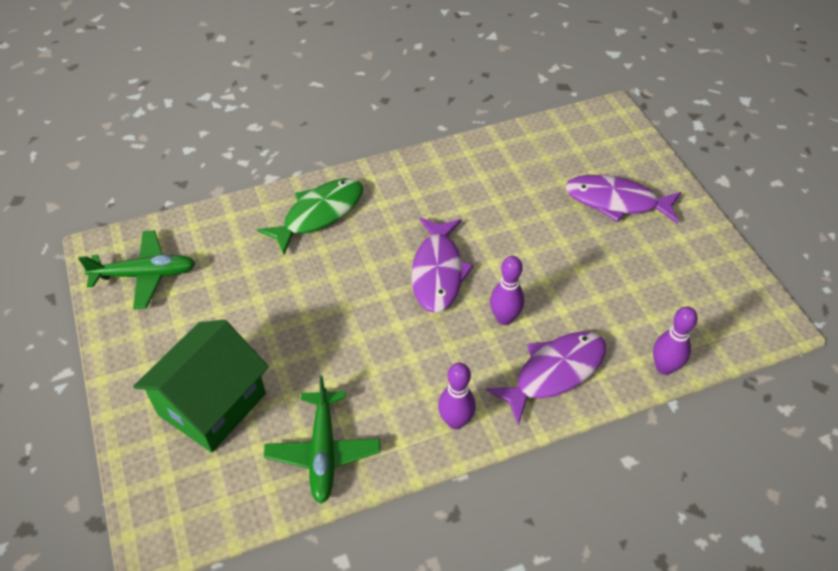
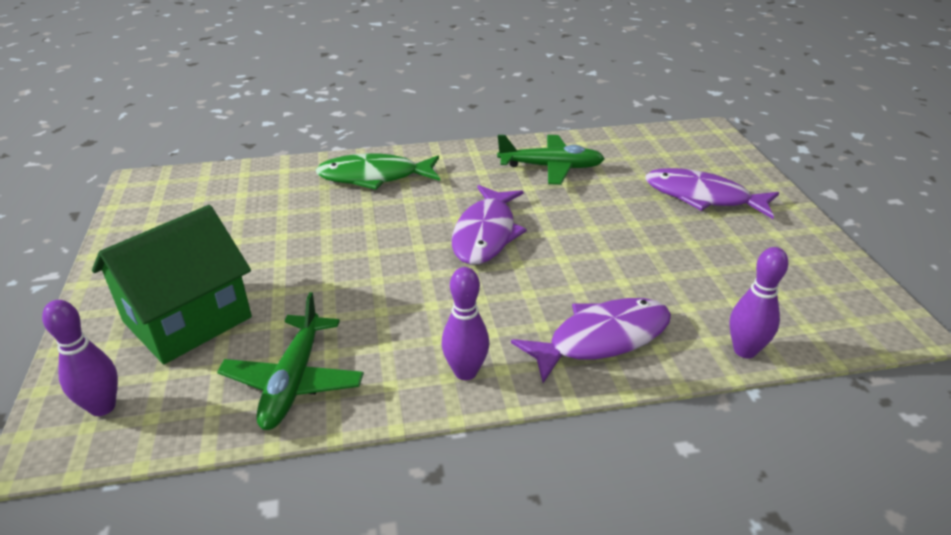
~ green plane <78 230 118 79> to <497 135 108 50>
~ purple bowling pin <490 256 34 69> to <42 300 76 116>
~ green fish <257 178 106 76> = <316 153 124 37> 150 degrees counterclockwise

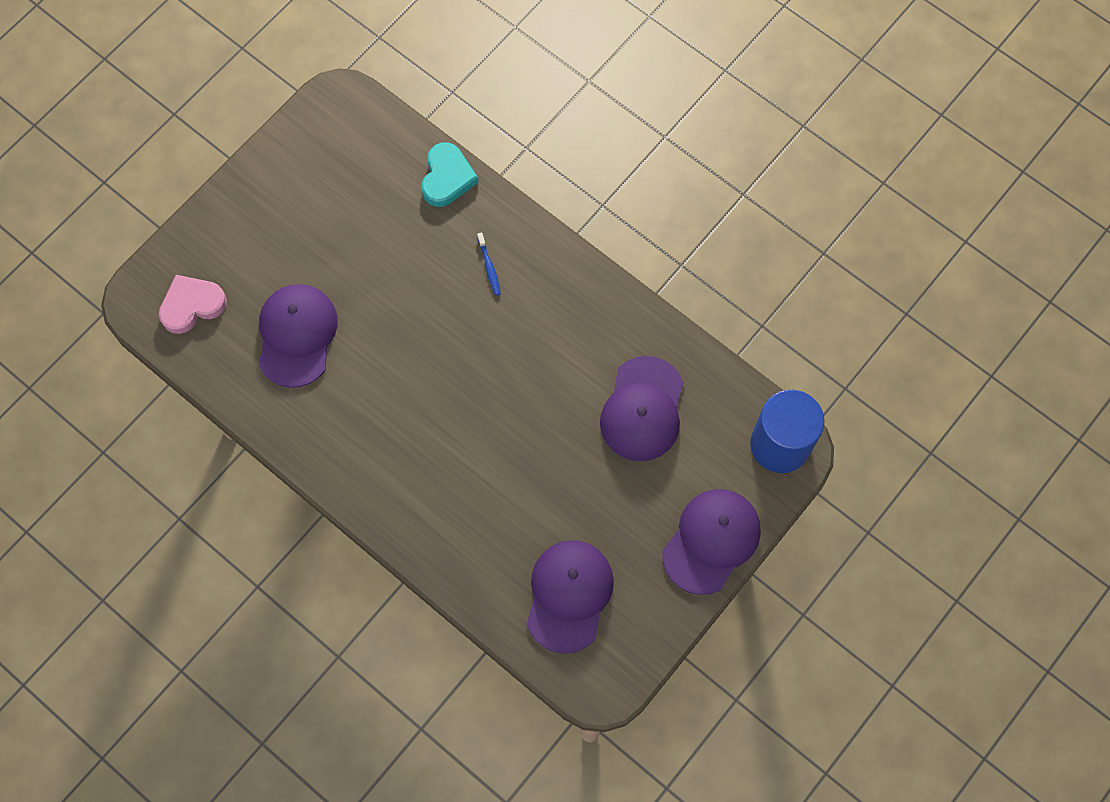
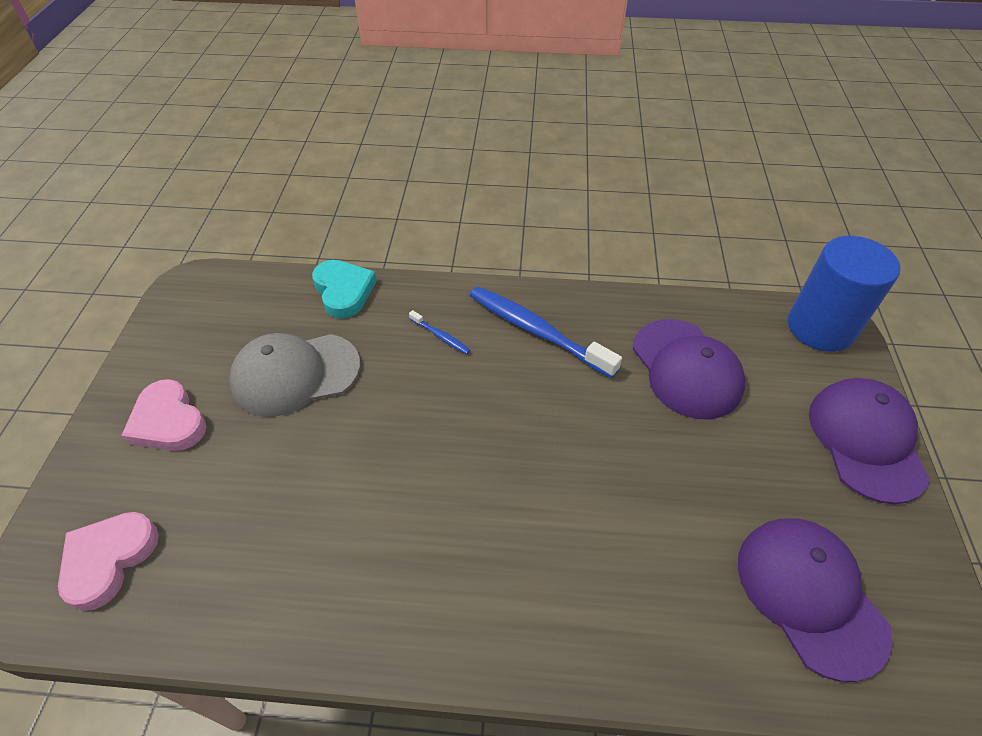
- purple cap <259 284 79 104>
+ pink heart <121 379 85 72>
+ grey cap <229 333 131 84>
+ blue toothbrush <470 286 152 92>

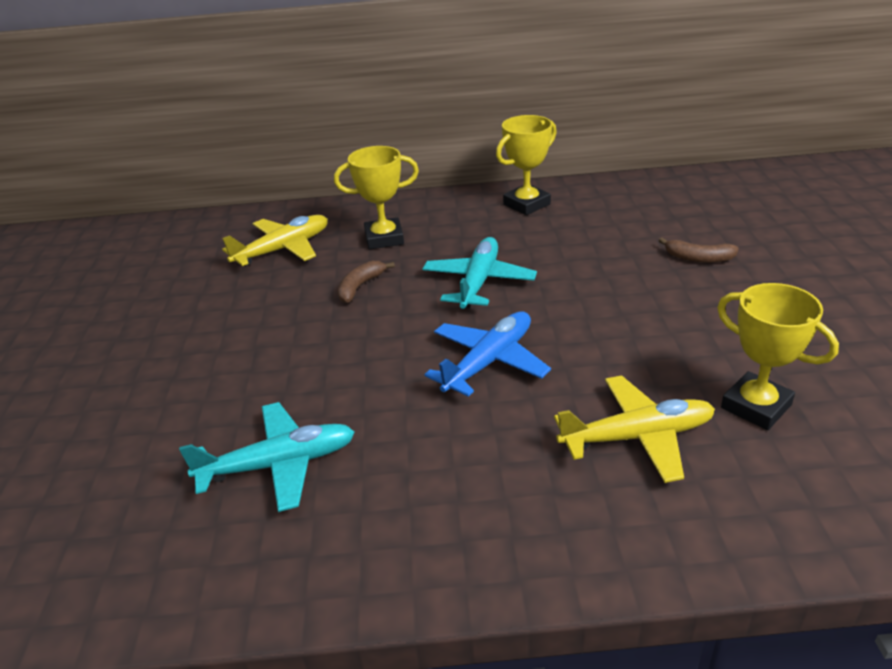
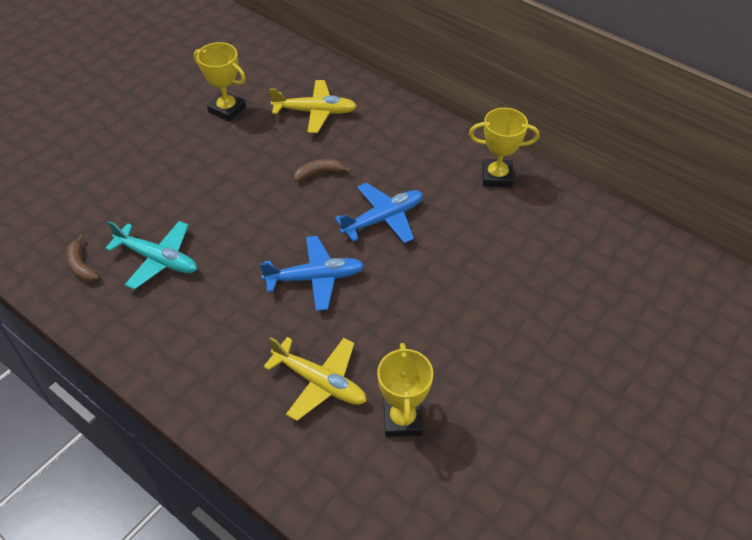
~ yellow trophy <334 146 85 103> to <194 42 52 80>
~ brown banana <659 238 80 25> to <66 234 33 48>
~ turquoise plane <423 237 114 72> to blue plane <335 183 88 60>

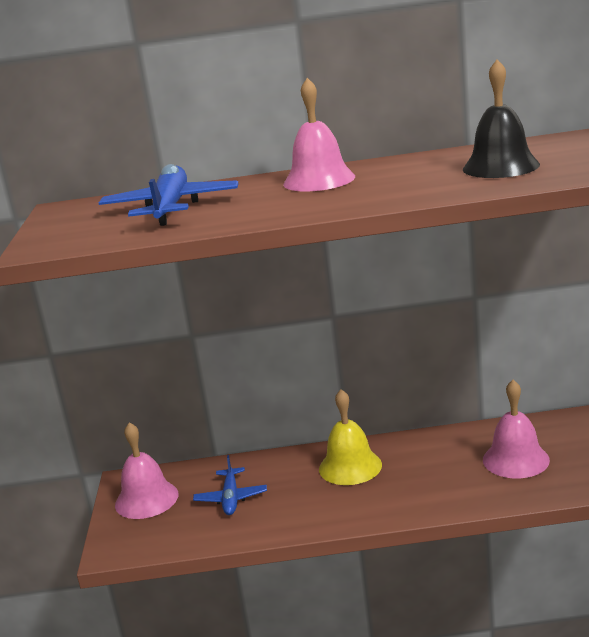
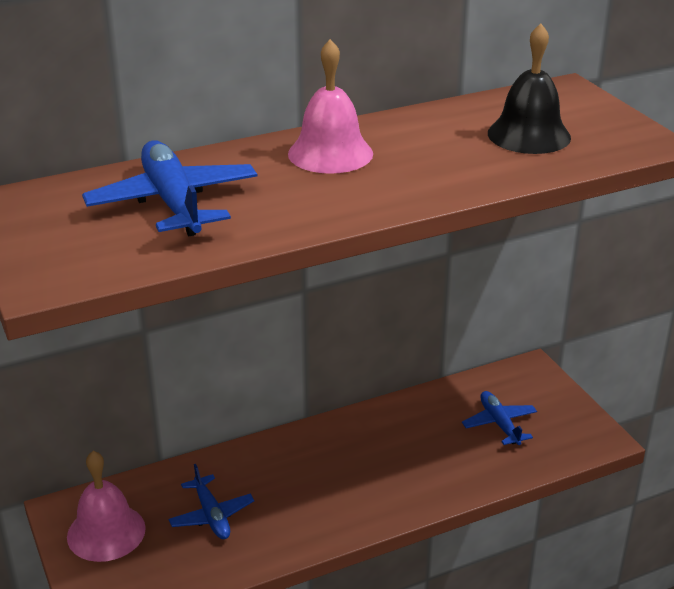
- yellow bell <319 389 63 96>
~ pink bell <483 380 67 98> to blue plane <462 391 75 54>

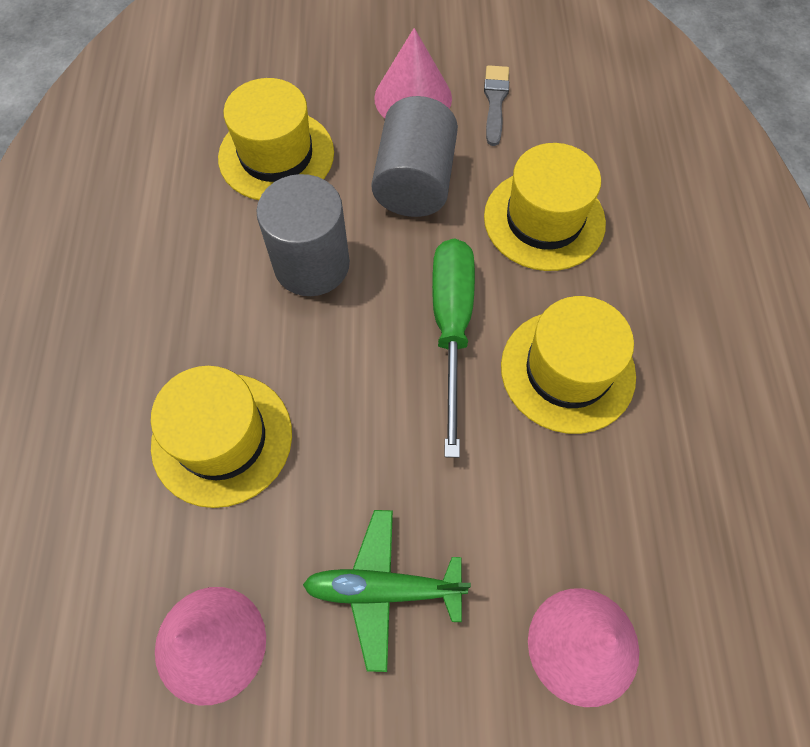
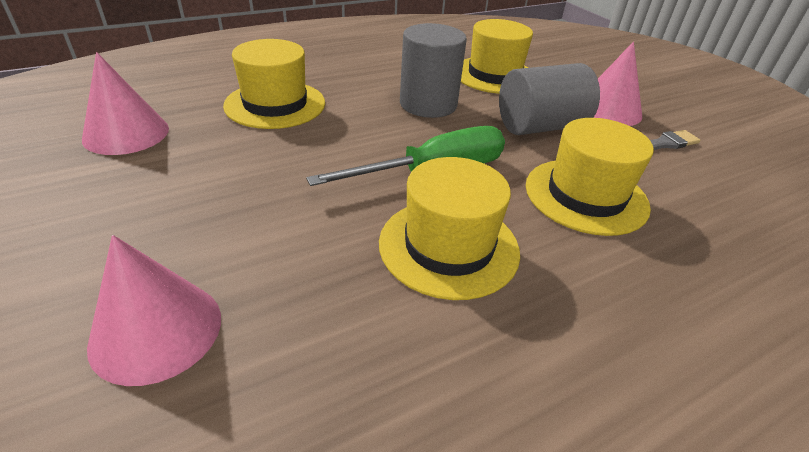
- green plane <303 510 168 162>

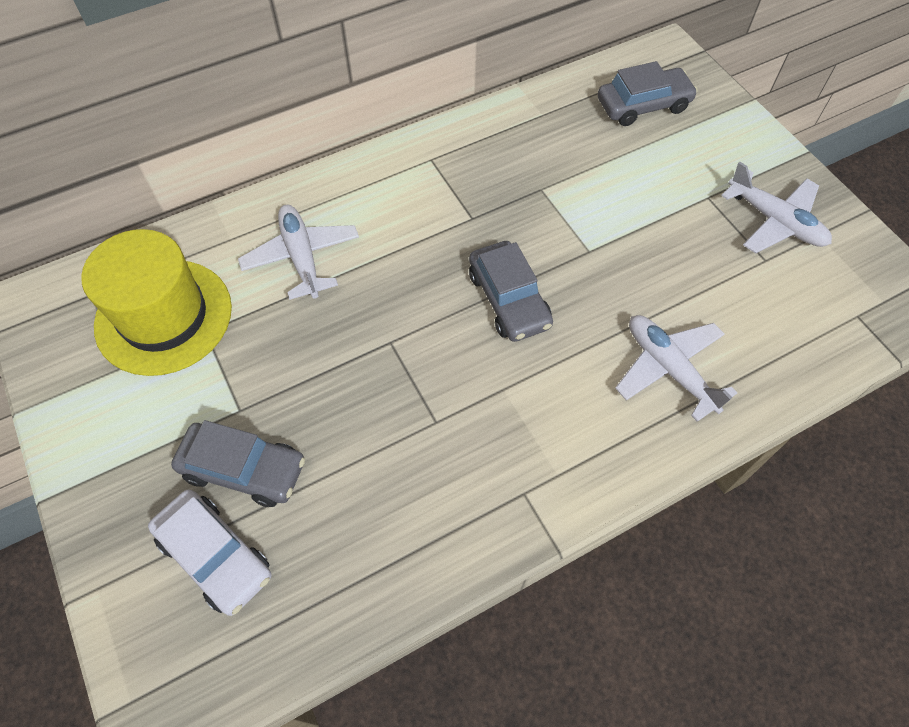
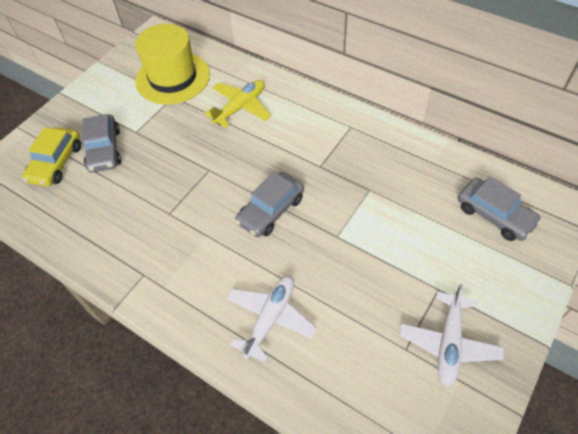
~ white car <148 489 123 127> to yellow car <22 127 59 60>
~ white plane <238 204 121 96> to yellow plane <204 80 67 48>

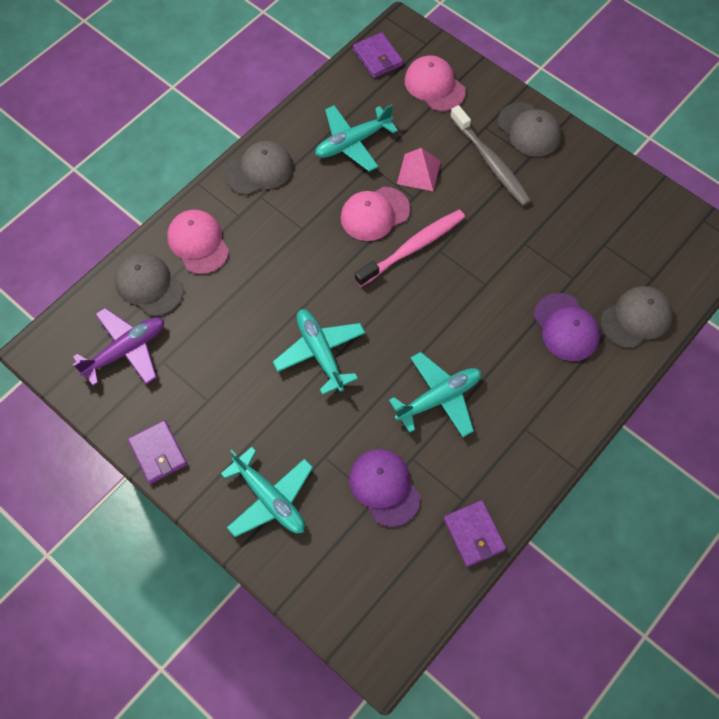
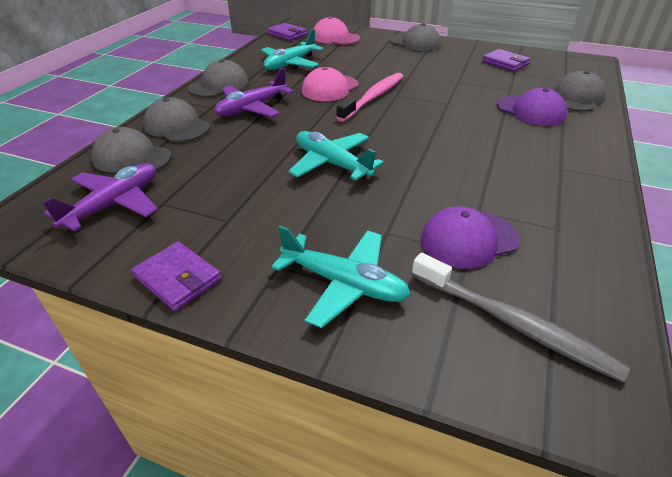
- turquoise plane <389 352 92 85>
- pink pyramid <397 148 44 43>
+ purple plane <214 68 80 49>
~ purple wallet <444 500 62 67> to <482 49 49 23>
~ grey toothbrush <450 105 81 101> to <412 253 218 130>
~ pink cap <167 210 62 64> to grey cap <143 97 67 45>
~ purple cap <349 449 72 78> = <421 206 99 63> 60 degrees counterclockwise

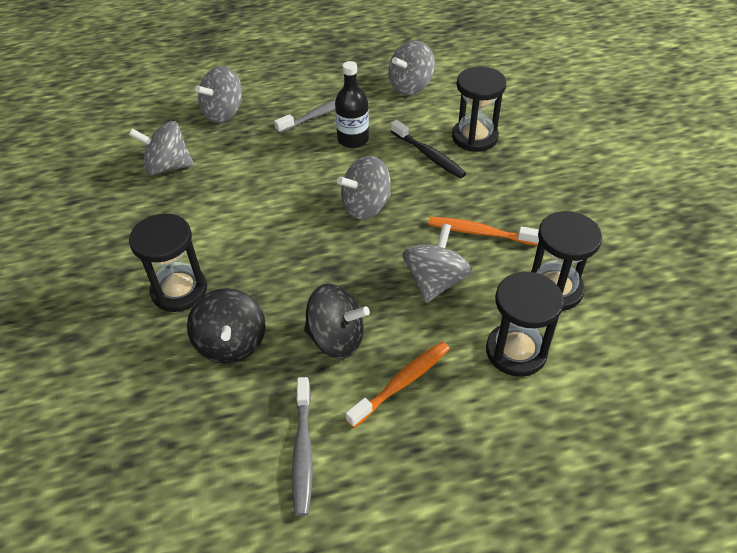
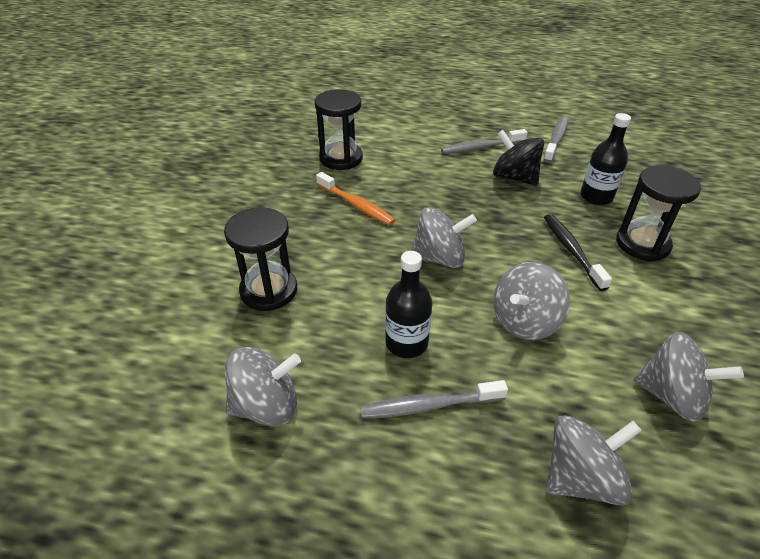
- black hourglass <486 271 78 106>
~ black toothbrush <391 120 76 59> to <544 214 68 77>
~ grey spinning top <402 223 70 80> to <493 262 77 78>
~ black spinning top <187 288 79 75> to black bottle <580 113 51 92>
~ orange toothbrush <346 342 104 86> to grey toothbrush <441 129 87 25>

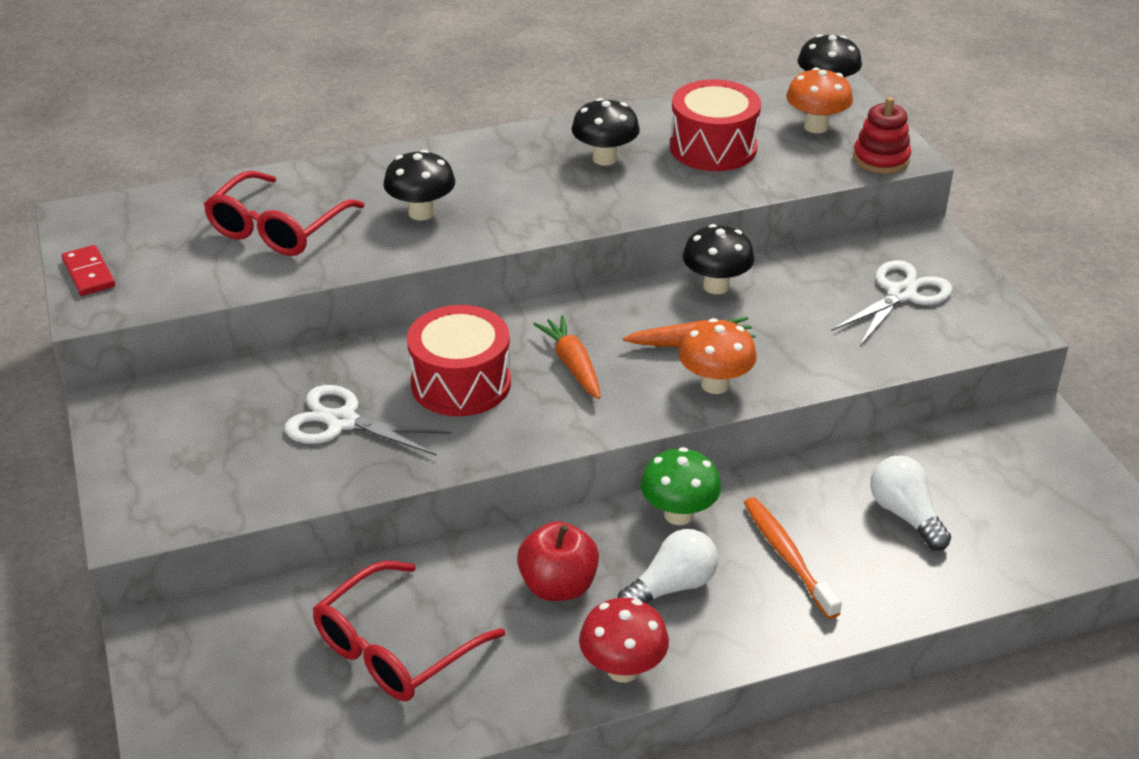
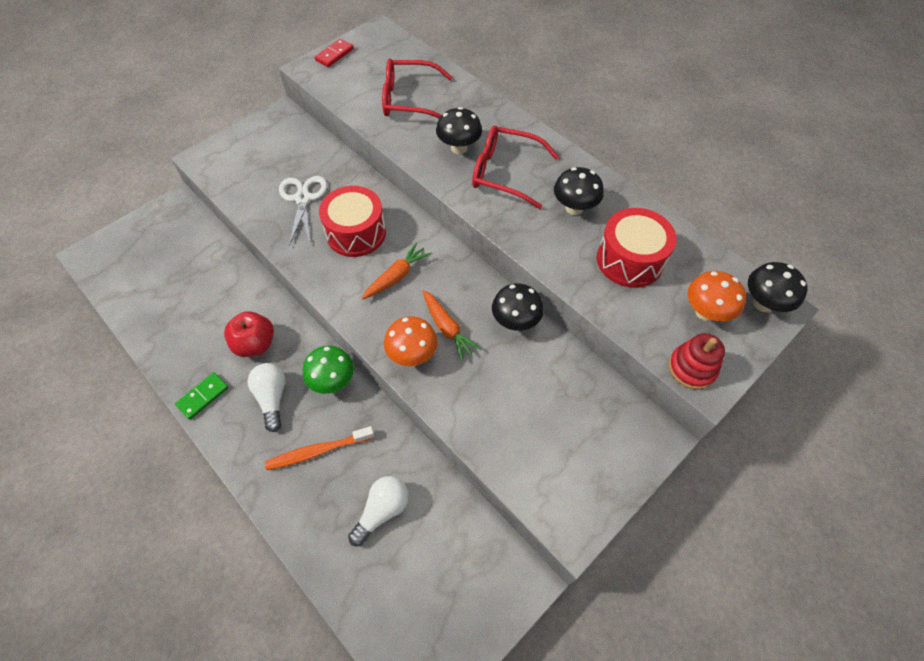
- white scissors <832 260 121 86>
~ red glasses <313 561 192 140> to <472 126 87 83>
~ red mushroom <579 598 90 85> to green domino <175 372 54 48>
~ white light bulb <618 529 100 75> = <247 363 39 69> 135 degrees counterclockwise
~ orange toothbrush <744 497 98 122> = <265 426 109 44> 150 degrees counterclockwise

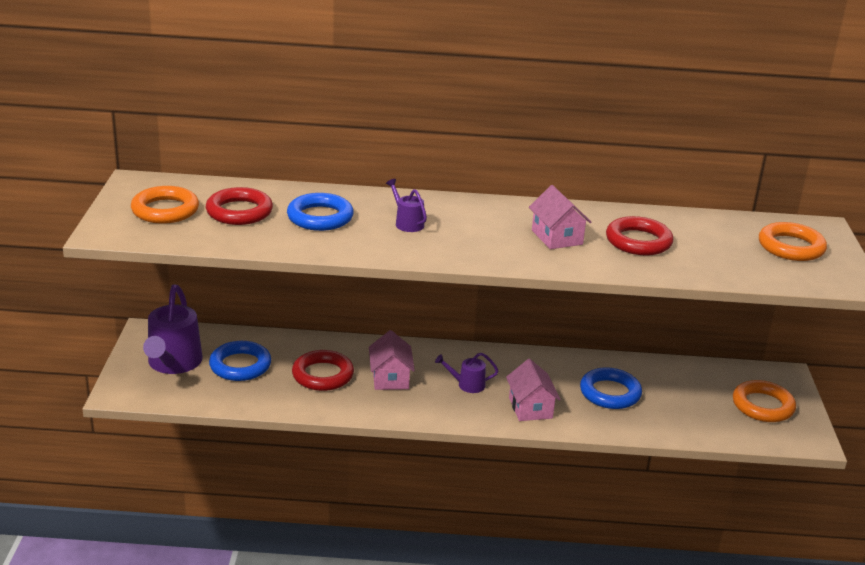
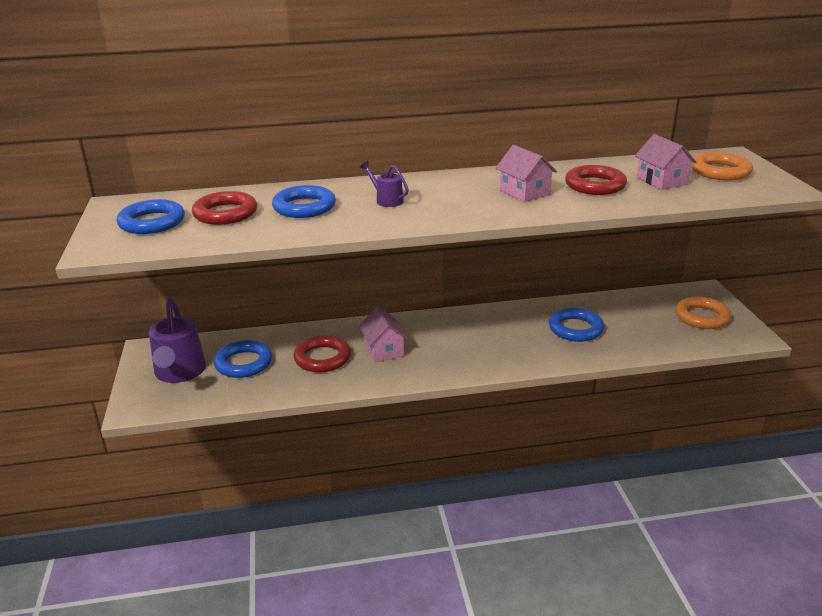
- purple watering can <435 353 64 40>
~ pink house <506 359 55 62> to <635 134 62 56>
~ orange ring <131 186 68 38> to blue ring <117 199 68 35>

